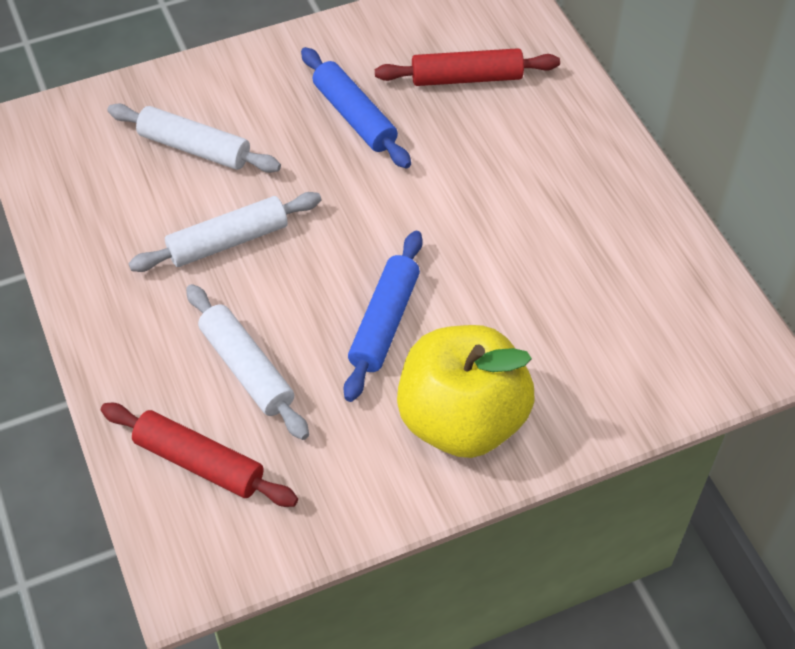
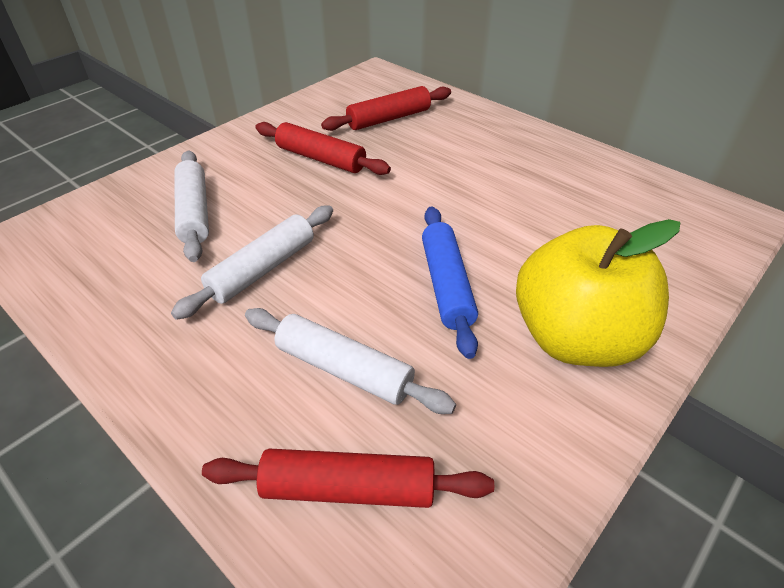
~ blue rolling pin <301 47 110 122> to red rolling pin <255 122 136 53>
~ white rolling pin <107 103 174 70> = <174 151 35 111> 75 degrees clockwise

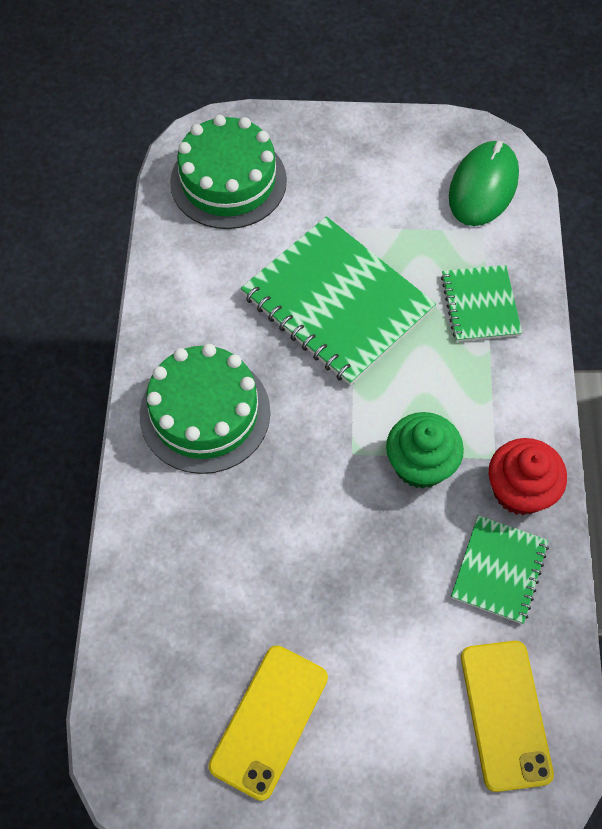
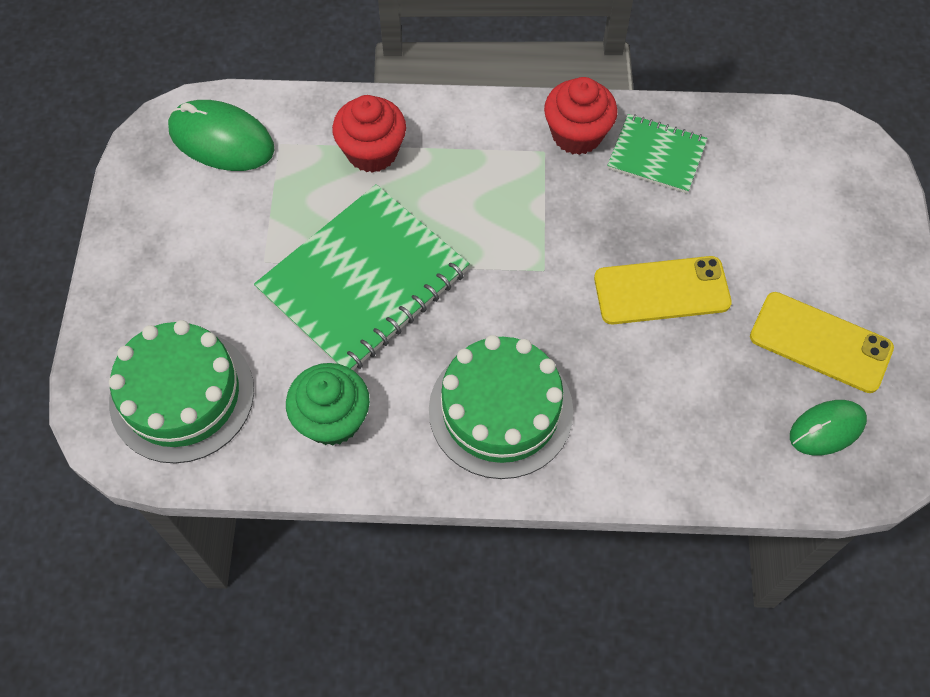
+ green mouse <790 400 77 55>
~ green cupcake <386 412 78 77> to <286 363 84 83>
~ yellow phone <461 641 93 151> to <594 256 138 68>
~ green notebook <441 265 81 77> to red cupcake <332 95 74 78>

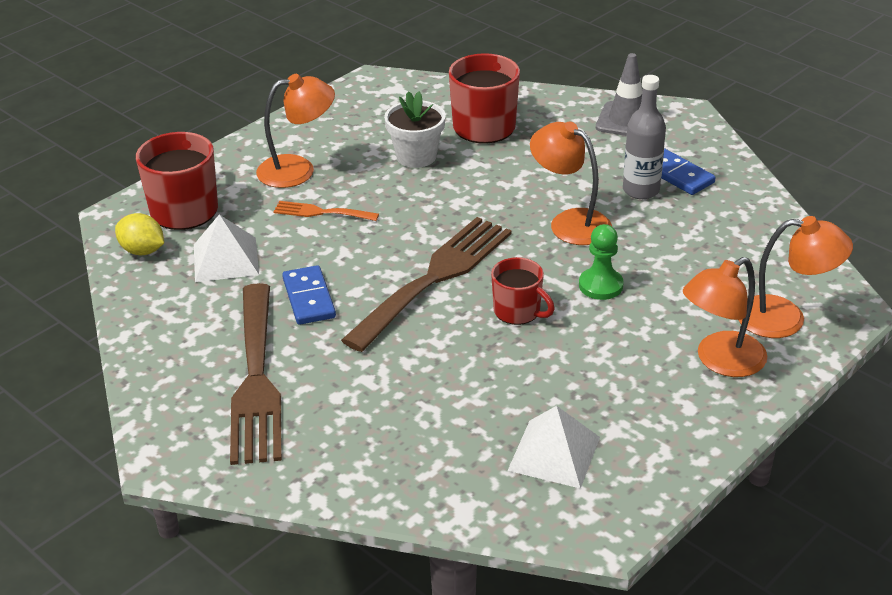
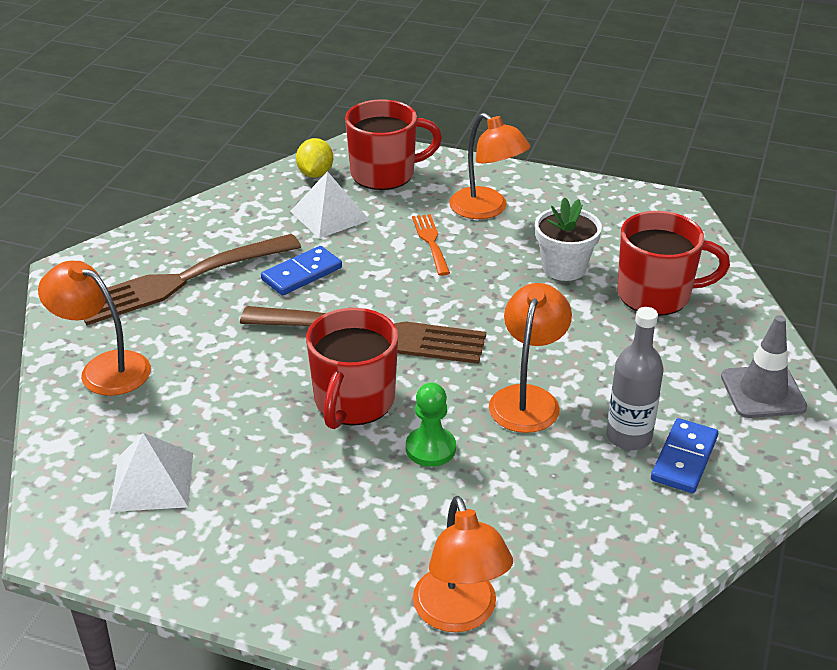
~ orange lamp <683 257 84 120> to <38 261 113 135>
~ red mug <491 257 64 68> = <306 308 92 121> x1.62

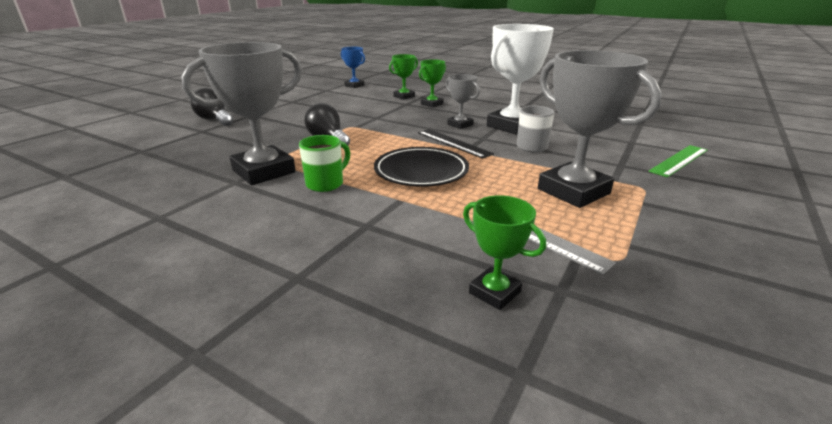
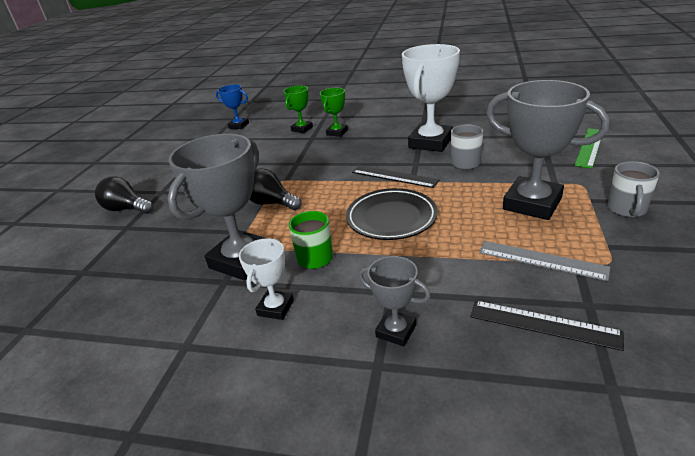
+ white trophy <239 238 55 82>
+ grey mug <607 161 53 56>
~ grey trophy <446 74 34 55> to <359 256 72 91>
~ green trophy <463 195 83 115> to black ruler <470 301 154 50>

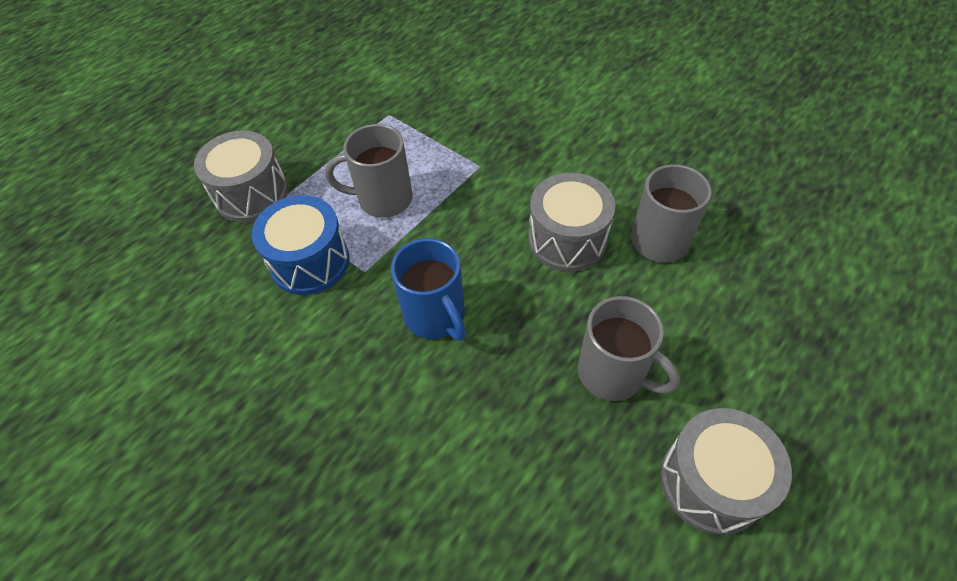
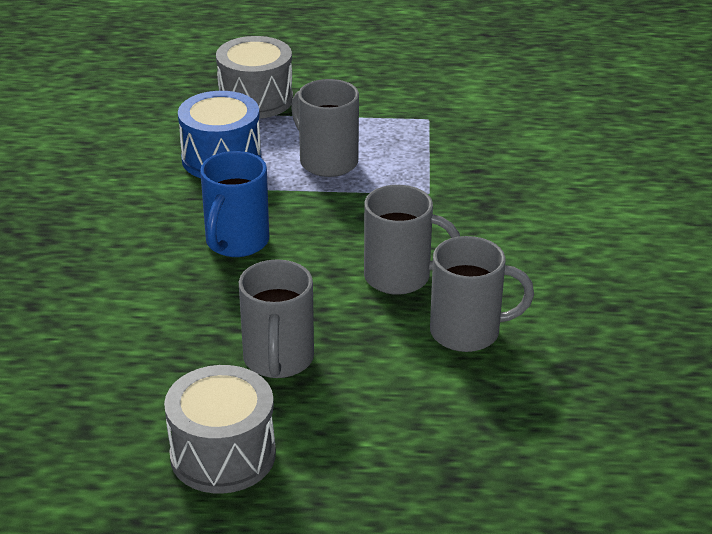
~ grey drum <528 173 87 99> to grey mug <364 185 96 110>

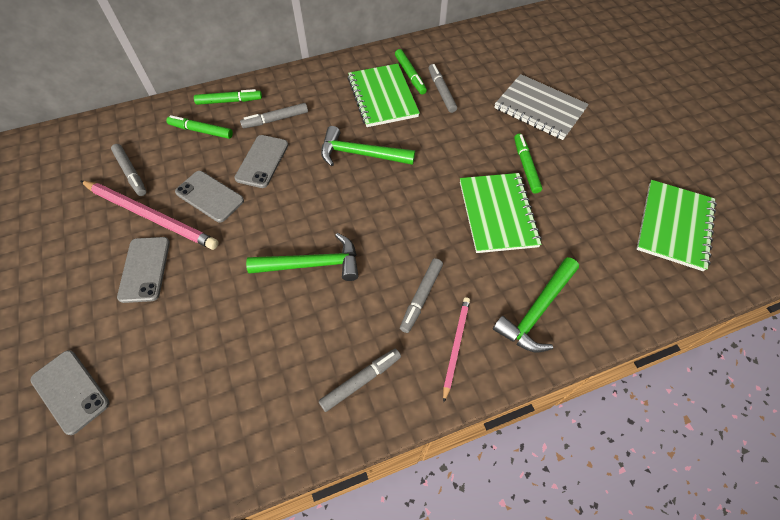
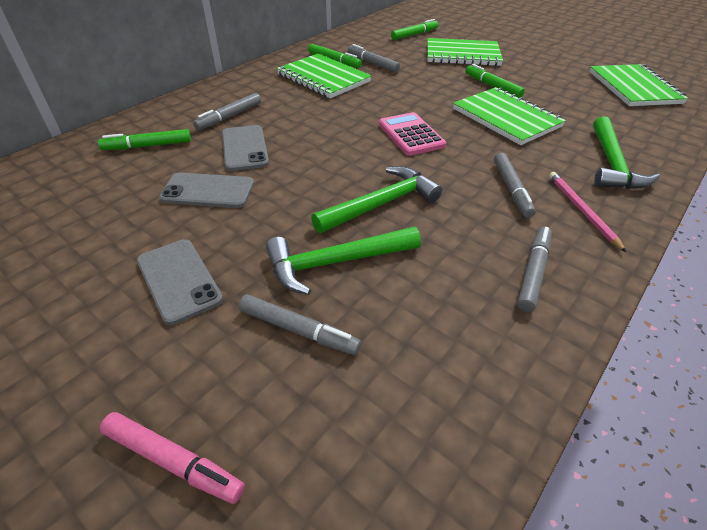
- pink pencil <81 181 138 69>
+ pink calculator <379 112 67 44>
~ grey marker <111 144 35 52> to <239 294 122 61>
~ green marker <194 89 68 16> to <391 19 47 21>
~ green hammer <321 126 94 40> to <266 227 155 68>
~ grey phone <30 350 79 85> to pink marker <100 412 145 92>
~ grey notebook <494 74 95 66> to green notebook <427 38 76 28>

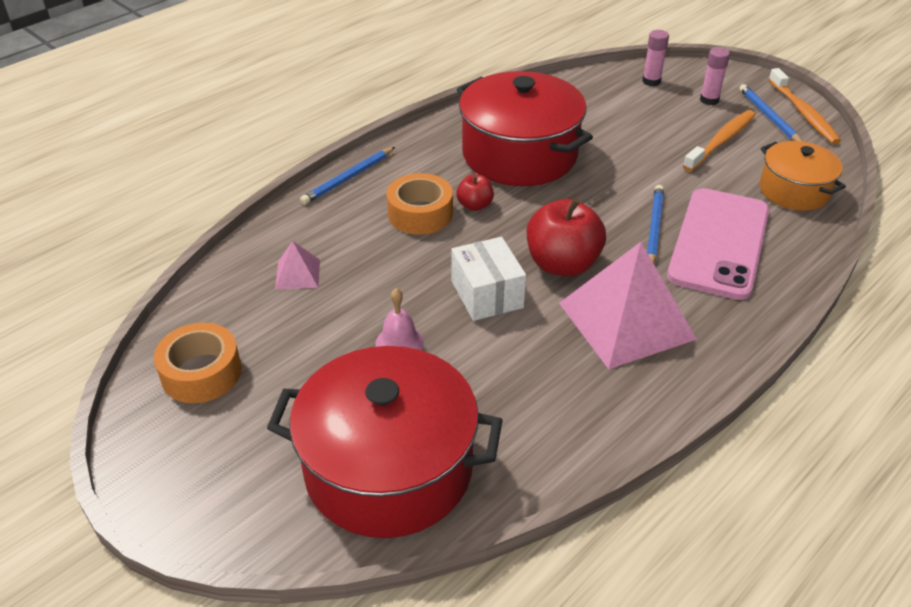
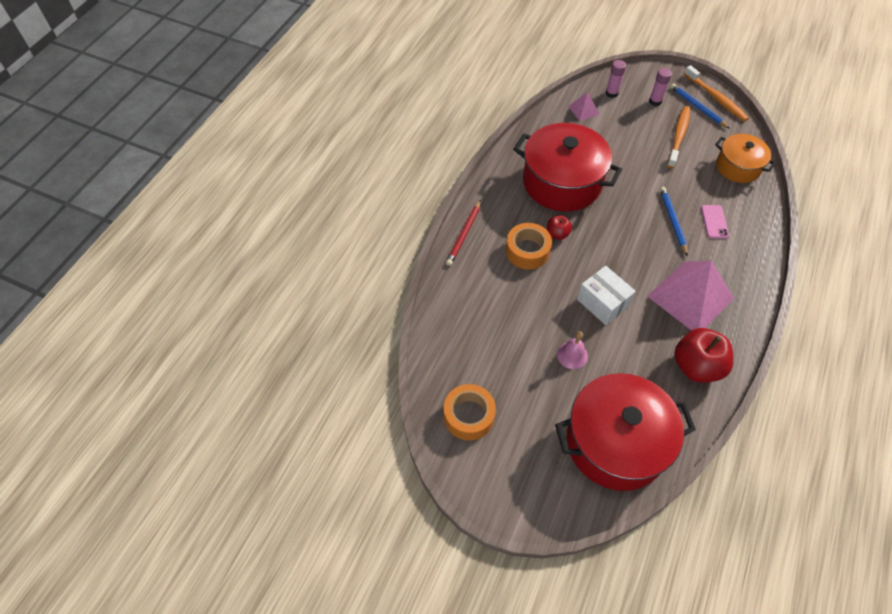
~ pink pyramid <275 241 45 49> to <568 92 32 29>
~ red apple <527 198 79 78> to <674 328 59 55>
~ blue pencil <300 147 95 58> to red pencil <446 200 35 66>
~ pink phone <667 188 102 112> = <701 205 28 34> x0.42

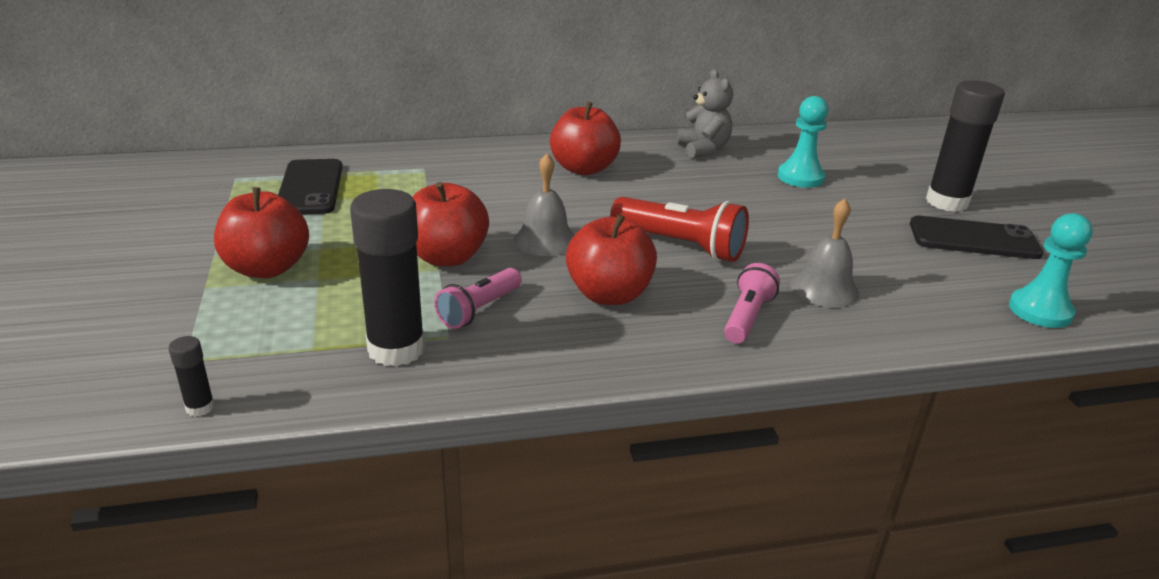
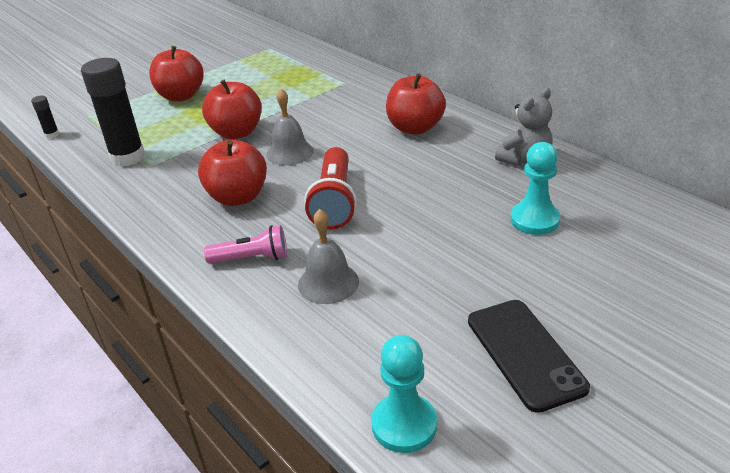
- black phone <278 159 64 56>
- pink flashlight <434 268 88 61>
- black glue stick <926 80 79 132>

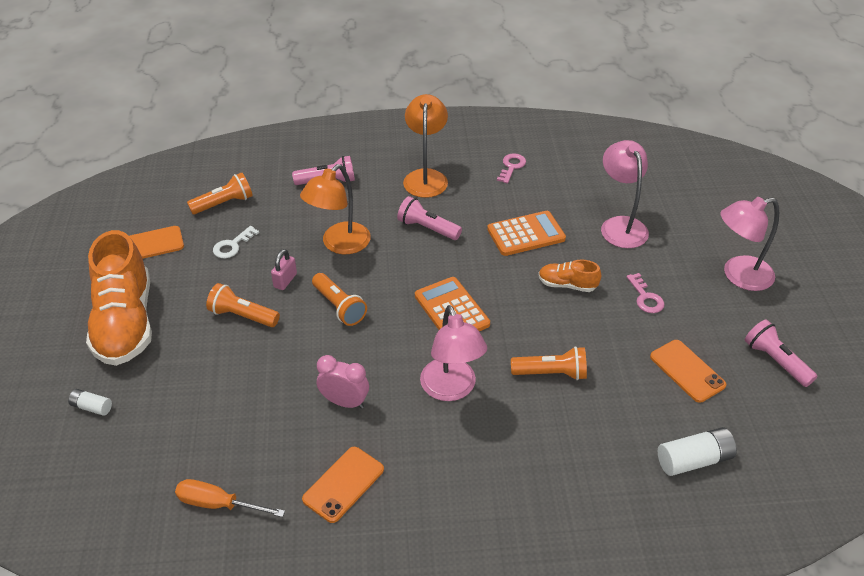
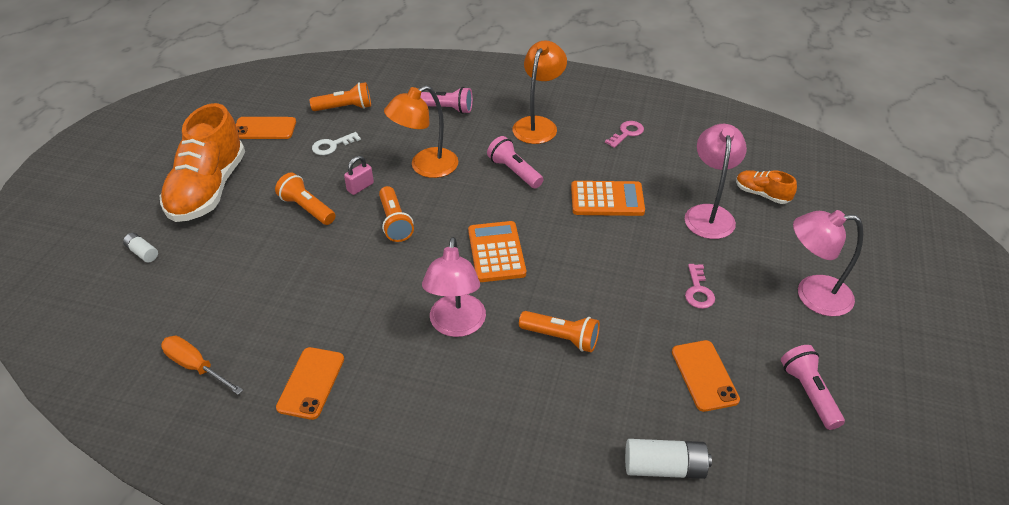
- pink clock <317 355 52 54>
~ orange shoe <538 259 63 33> to <736 170 61 34>
~ orange phone <302 447 82 76> = <276 347 68 73> 45 degrees counterclockwise

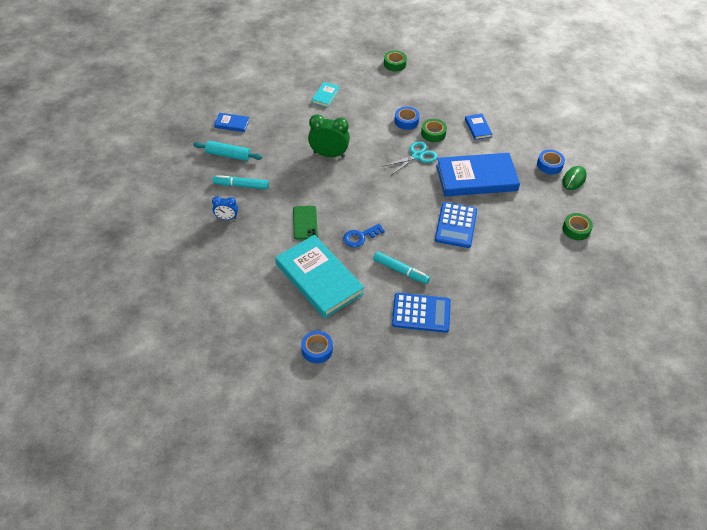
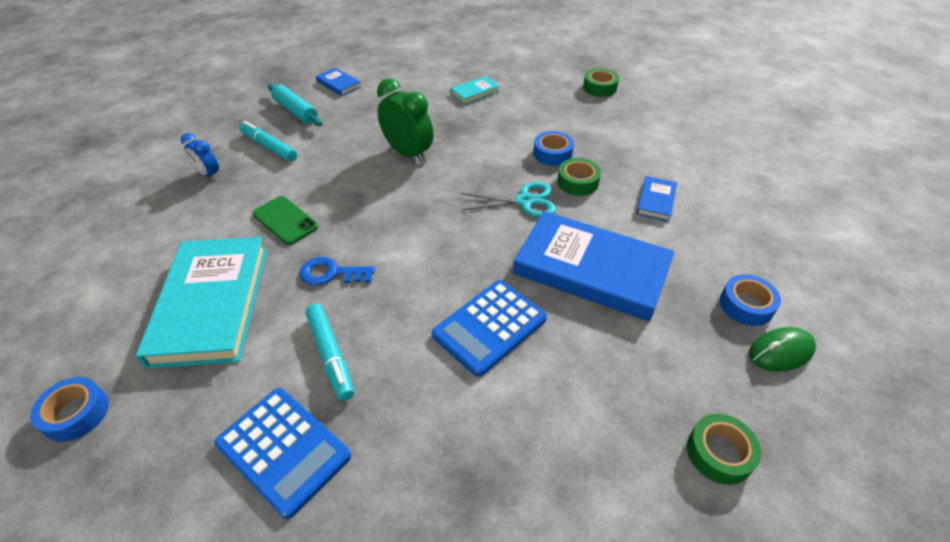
~ green phone <293 206 25 34> = <252 196 67 49> 75 degrees counterclockwise

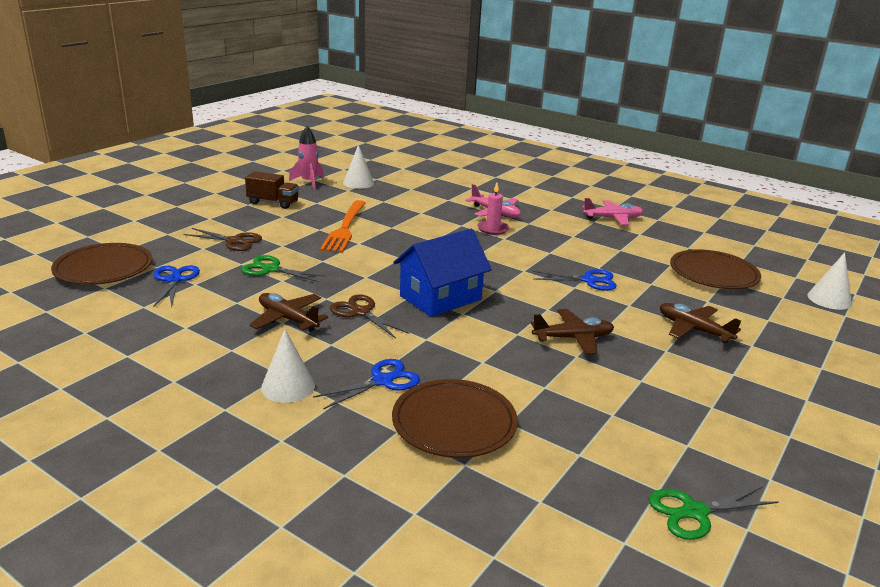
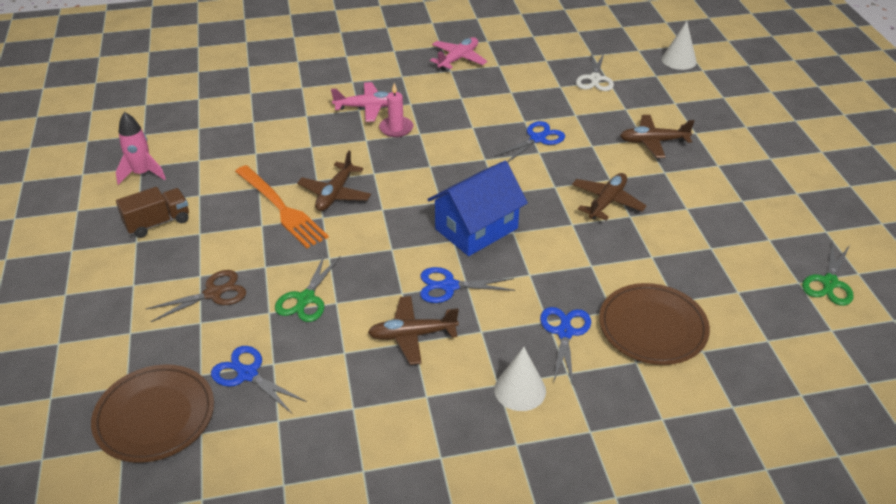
- white cone <343 144 31 45>
+ brown plane <297 150 74 61>
~ brown plate <670 249 91 40> to white scissors <576 52 38 39>
~ brown scissors <330 294 80 45> to blue scissors <420 267 95 36>
~ green scissors <241 255 85 27> = <275 253 66 69> 45 degrees counterclockwise
~ blue house <393 229 99 88> = <427 161 101 95> 45 degrees clockwise

